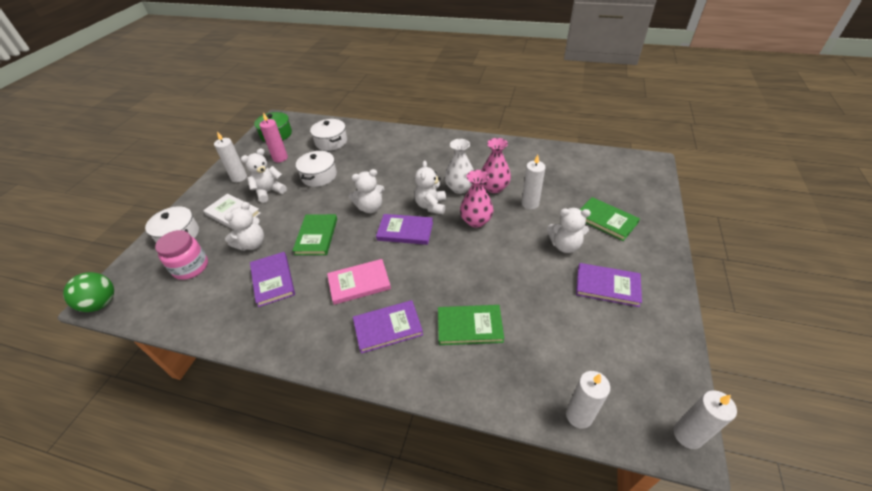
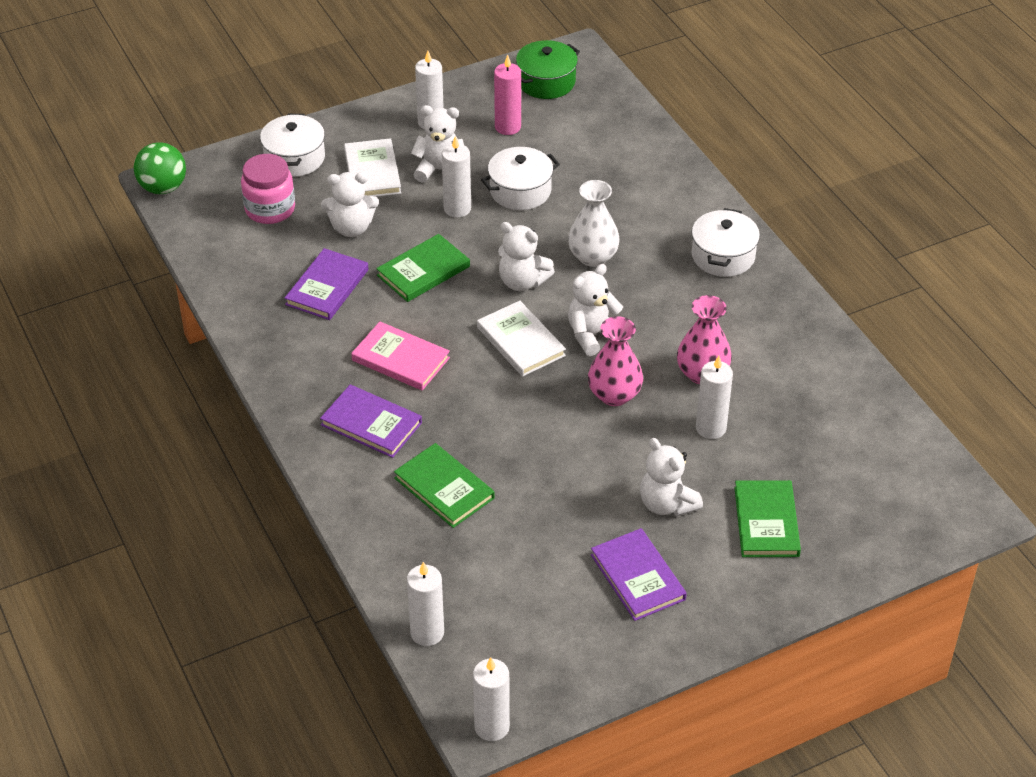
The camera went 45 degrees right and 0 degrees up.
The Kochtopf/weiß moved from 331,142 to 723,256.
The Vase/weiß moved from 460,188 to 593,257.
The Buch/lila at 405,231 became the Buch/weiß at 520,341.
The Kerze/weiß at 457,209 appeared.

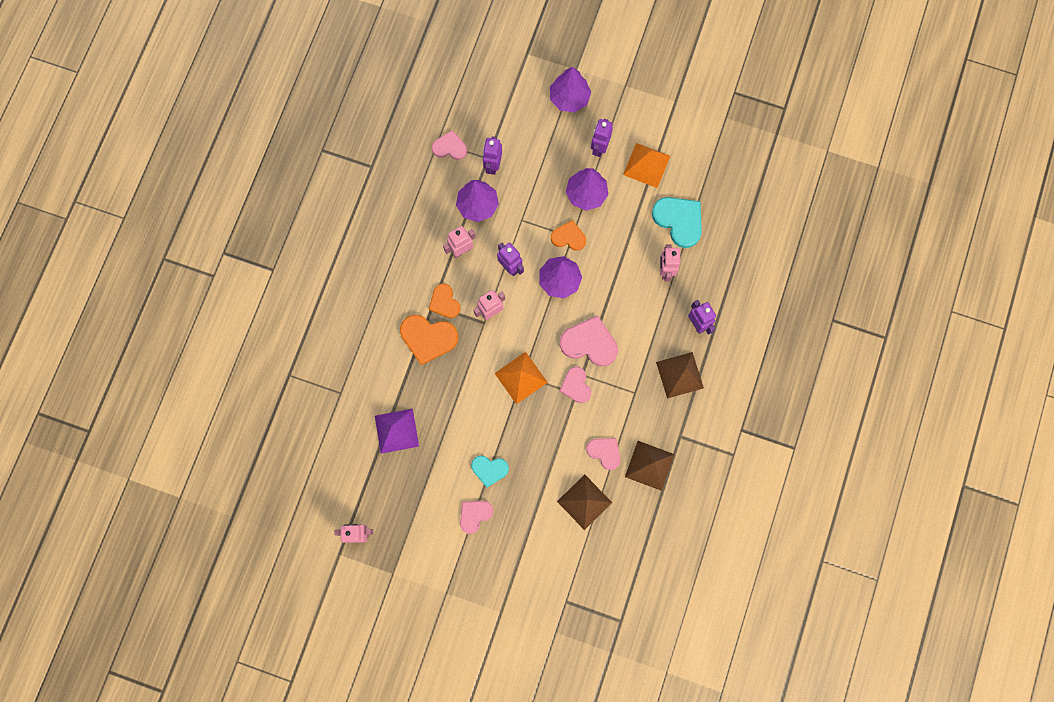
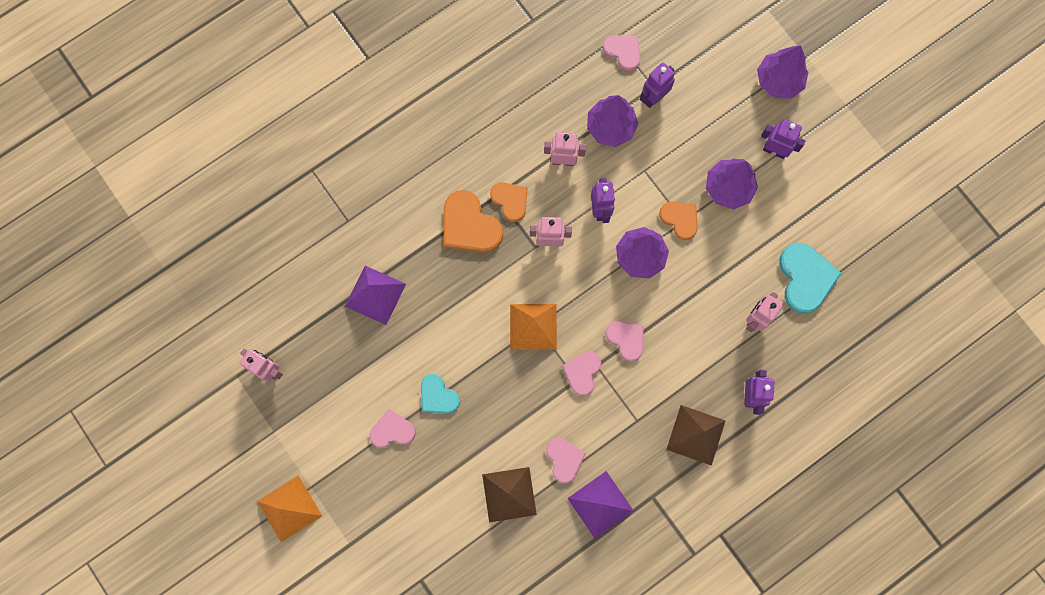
The camera went 35 degrees right and 0 degrees up.
The Roboter/lila at 599,148 turned 60 degrees clockwise.
The Pyramide/orange moved from 646,165 to 289,508.
The Herz/orange at 444,302 turned 135 degrees clockwise.
The Herz/rosa at 589,343 changed to 0.62 times the size.
The Pyramide/braun at 649,465 became the Pyramide/lila at 600,504.

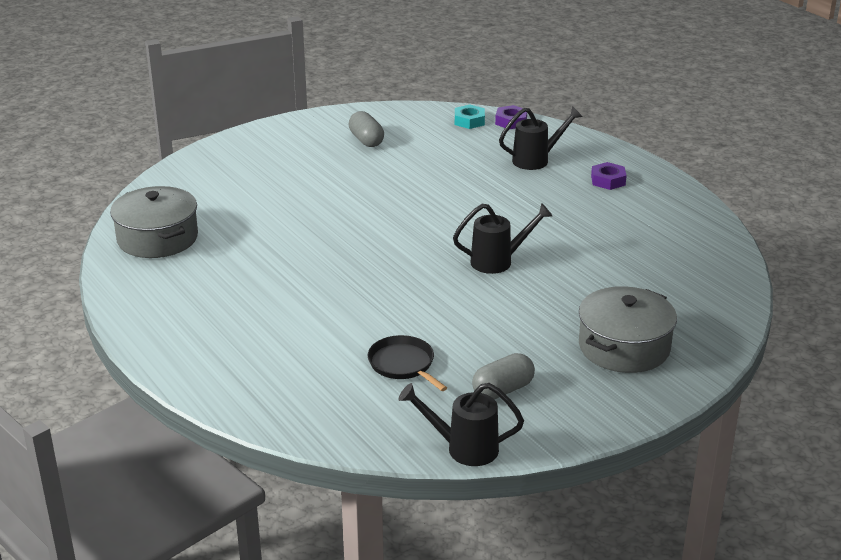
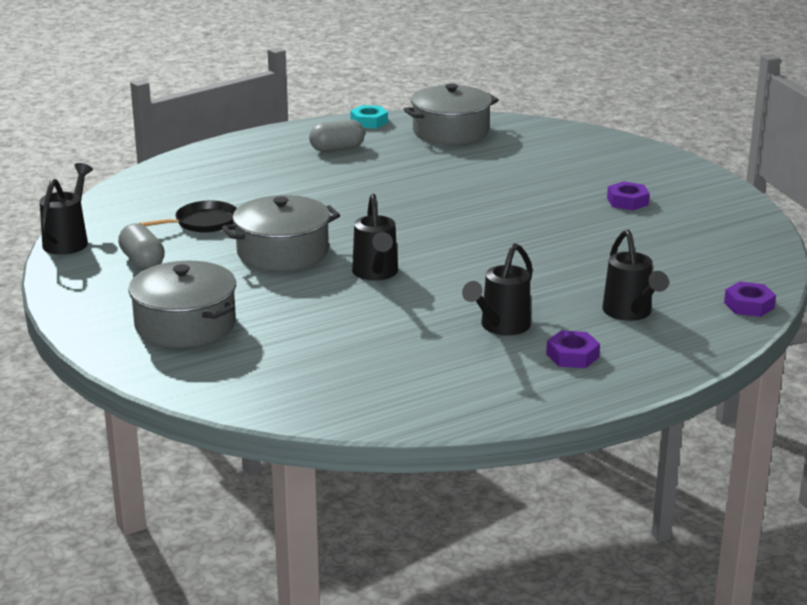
The camera went 95 degrees right and 5 degrees down.
The Sechskantmutter/türkis moved from 469,121 to 369,122.
The Kapsel/grau moved from 366,140 to 337,148.
The Sechskantmutter/lila at 627,201 appeared.
The Kochtopf/grau at 282,252 appeared.
The Gießkanne/schwarz at 500,327 appeared.

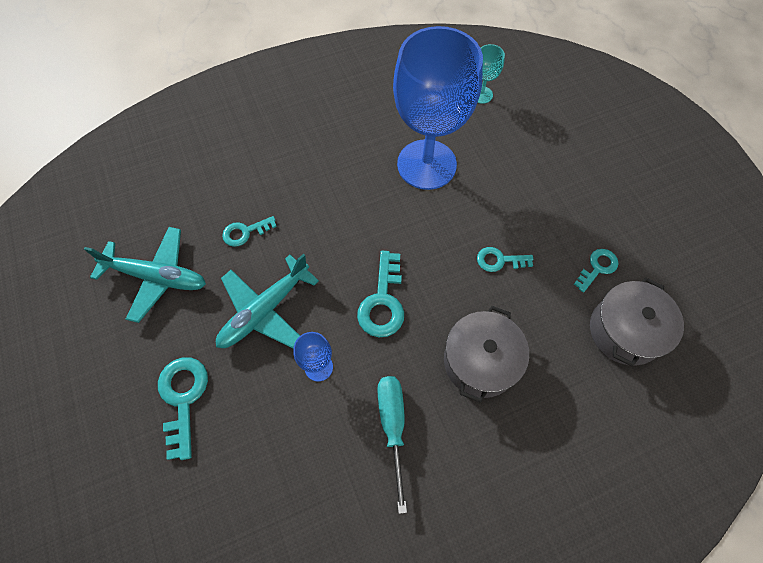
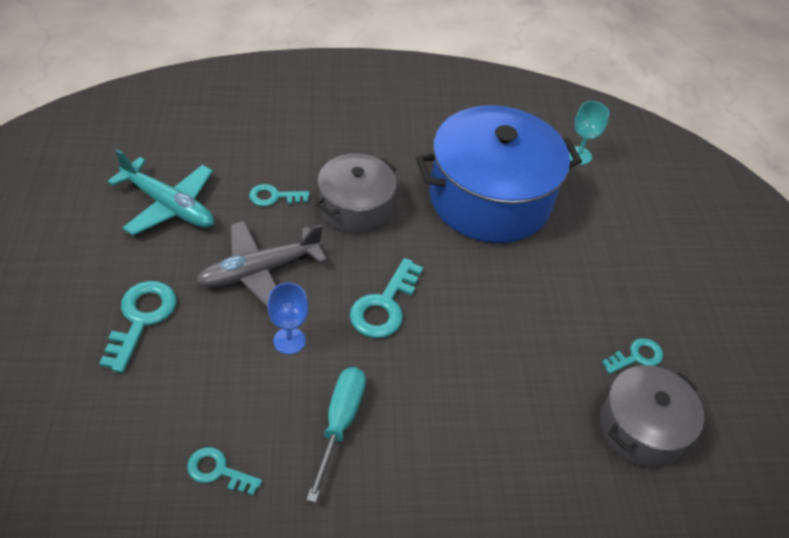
The camera went 15 degrees right and 15 degrees down.
The Kelch/blau at 426,164 was replaced by the Kochtopf/blau at 490,199.
The Schlüssel/türkis moved from 499,260 to 218,471.
The Flugzeug/türkis at 265,310 became the Flugzeug/grau at 260,271.
The Kochtopf/grau moved from 480,361 to 355,208.

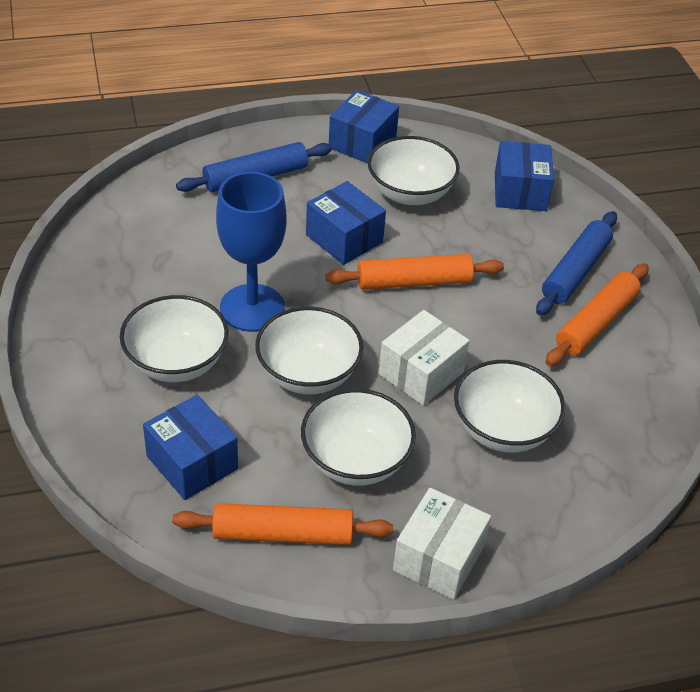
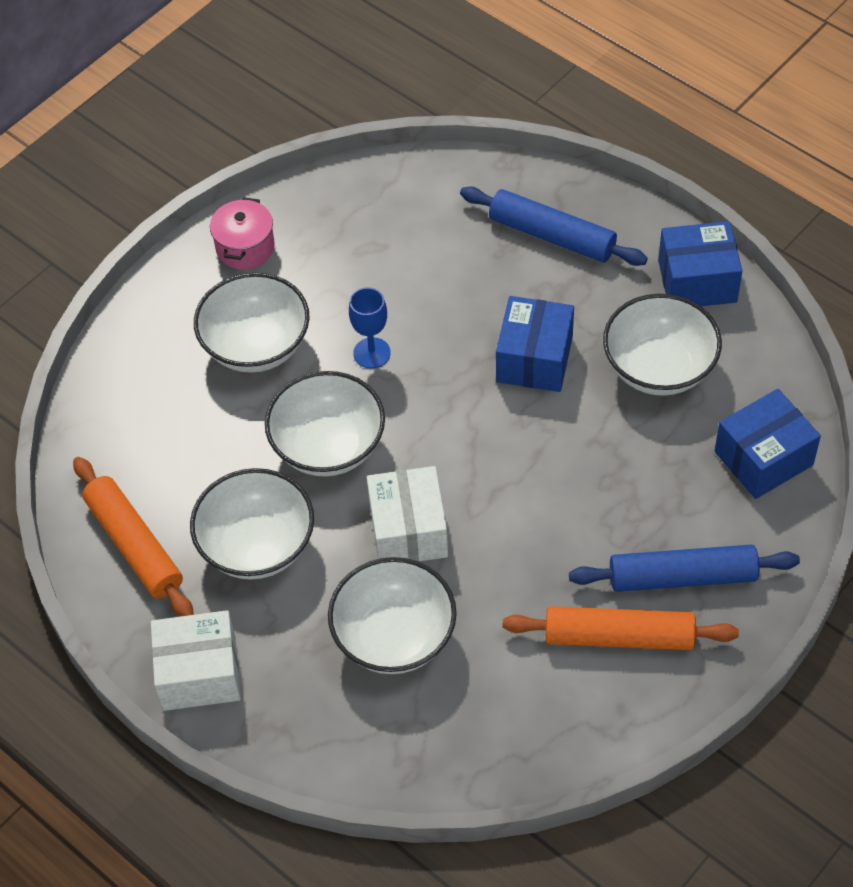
The camera went 60 degrees right and 10 degrees up.
The Kelch/blau at 252,308 changed to 0.50 times the size.
The Nudelholz/orange at 414,282 disappeared.
The Schachtel/weiß at 421,373 turned 75 degrees clockwise.
The Schachtel/blau at 192,462 disappeared.
The Kochtopf/rosa at 245,247 appeared.

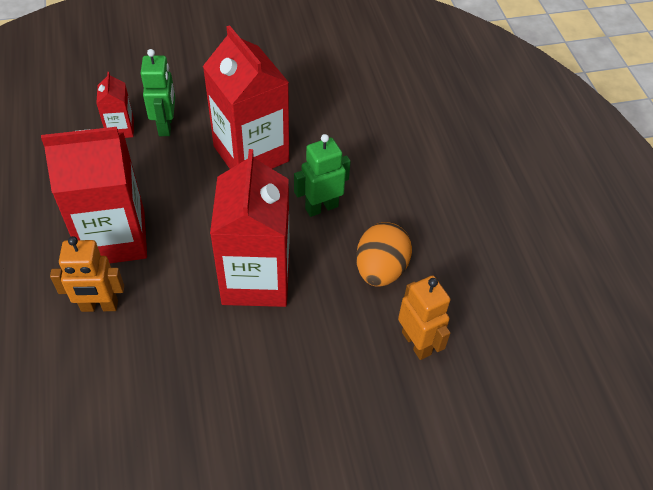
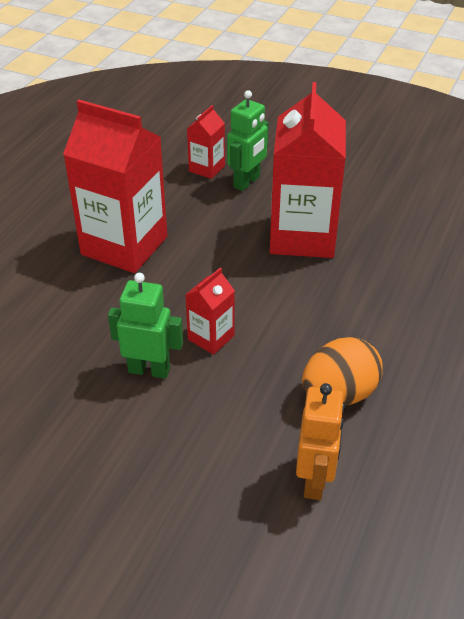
The camera went 40 degrees right and 10 degrees down.
The Roboter/grün moved from 321,207 to 149,370.
The Getränkekarton/rot at 256,279 changed to 0.47 times the size.
The Roboter/orange at 99,306 disappeared.

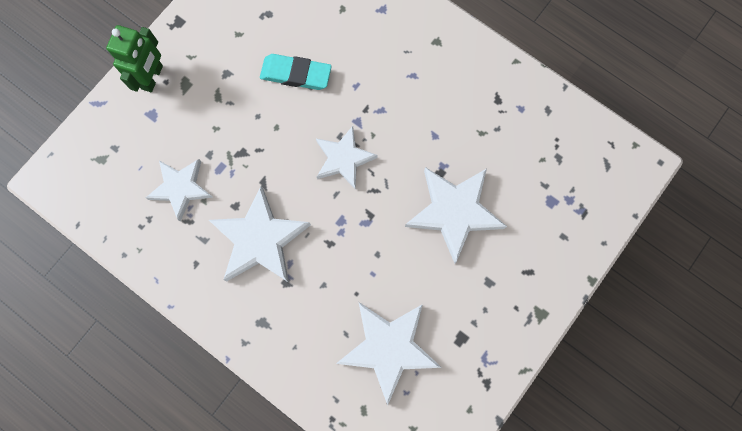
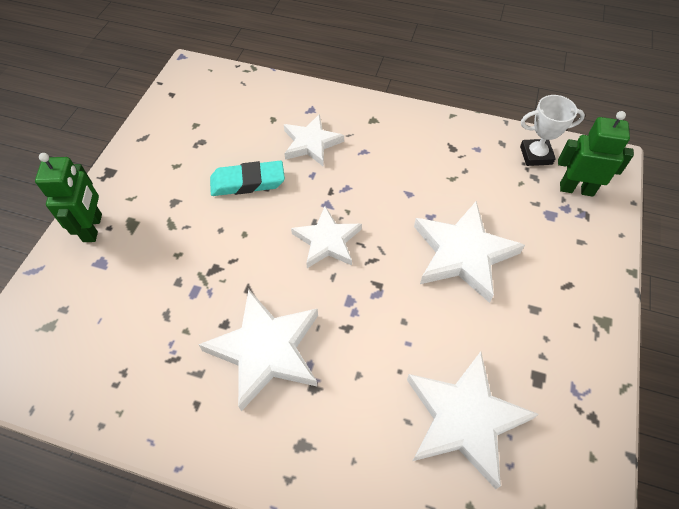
The camera went 20 degrees left and 20 degrees down.
The Stern/weiß moved from 181,188 to 311,143.
The Pokal/weiß at 536,155 appeared.
The Roboter/grün at 576,189 appeared.

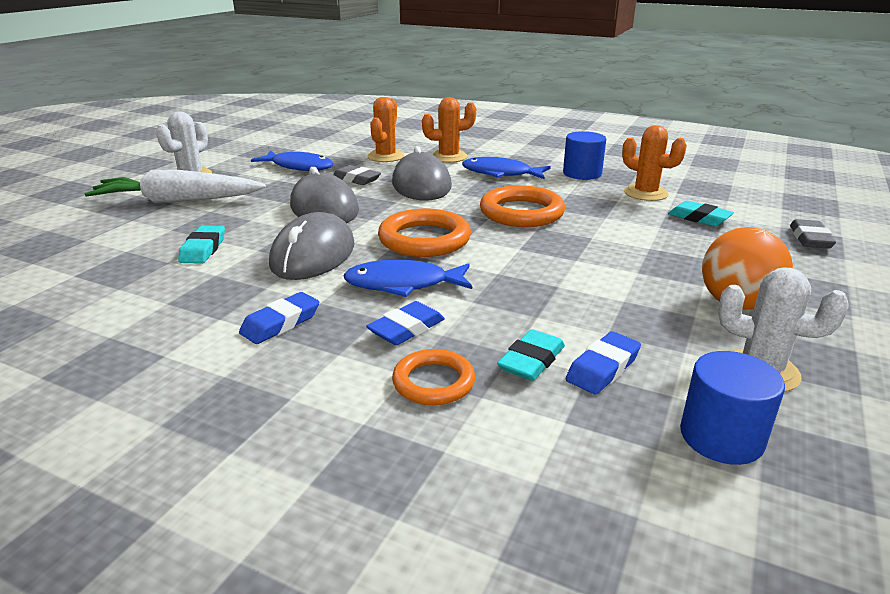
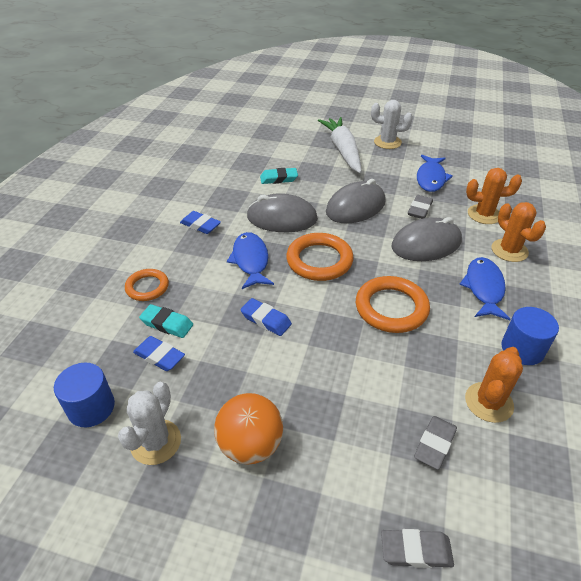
The camera went 80 degrees right and 15 degrees up.
The Radiergummi/türkis at 699,218 became the Radiergummi/grau at 434,444.
The Radiergummi/blau moved from 406,329 to 266,320.

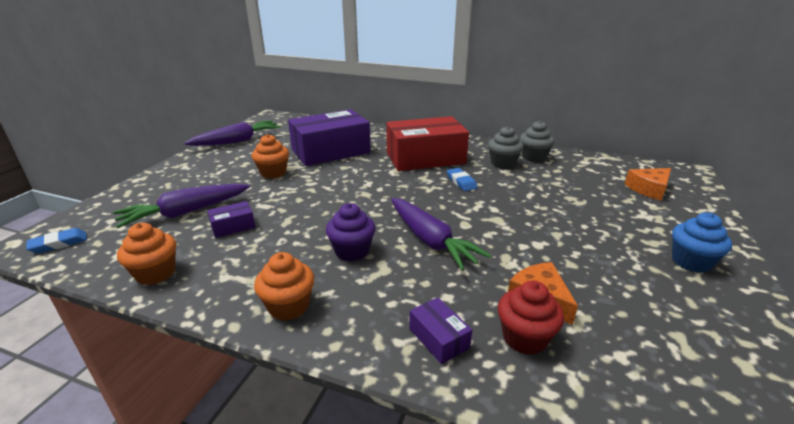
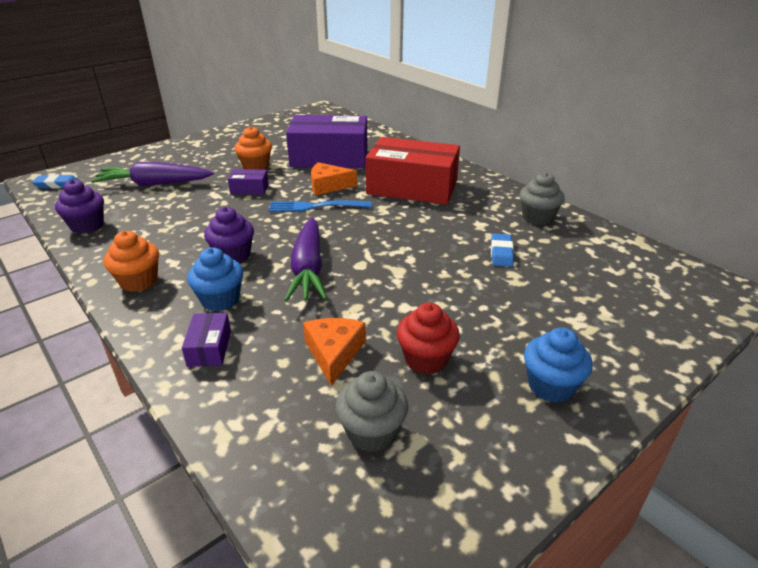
The camera went 30 degrees right and 5 degrees up.
The Karotte/lila at 237,141 disappeared.
The Muffin/grau moved from 503,163 to 372,432.
The Radiergummi/blau moved from 461,182 to 501,253.
The Käse/orange moved from 649,189 to 328,186.
The Schachtel/lila moved from 233,226 to 249,189.
The Muffin/orange at 155,273 became the Muffin/lila at 87,226.
The Muffin/rot moved from 524,338 to 426,359.
The Gabel/blau at 315,207 appeared.
The Muffin/blau at 220,300 appeared.

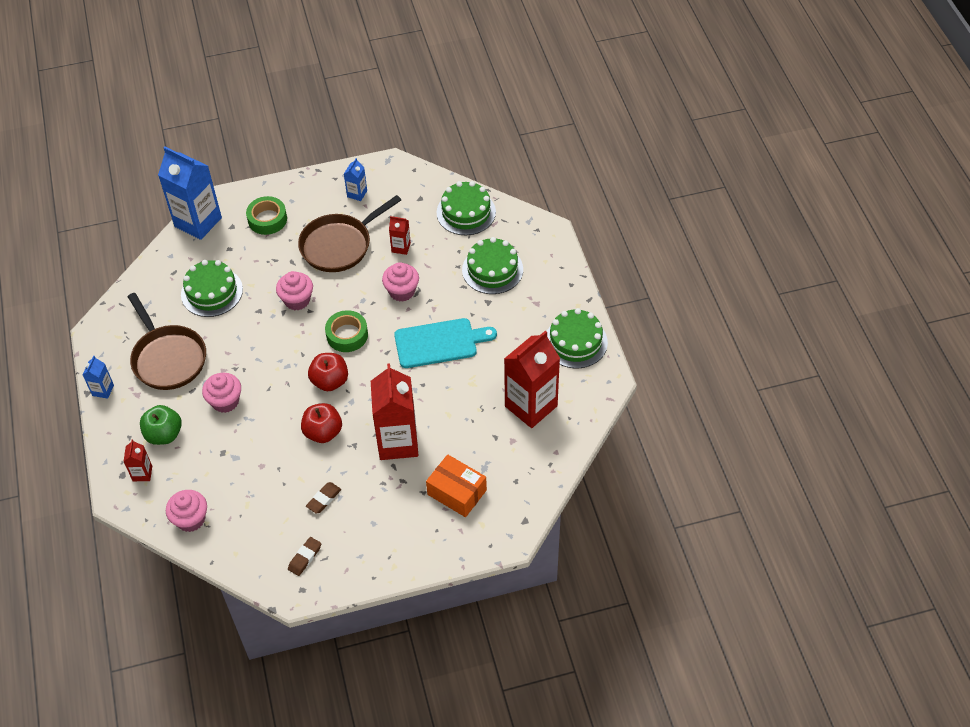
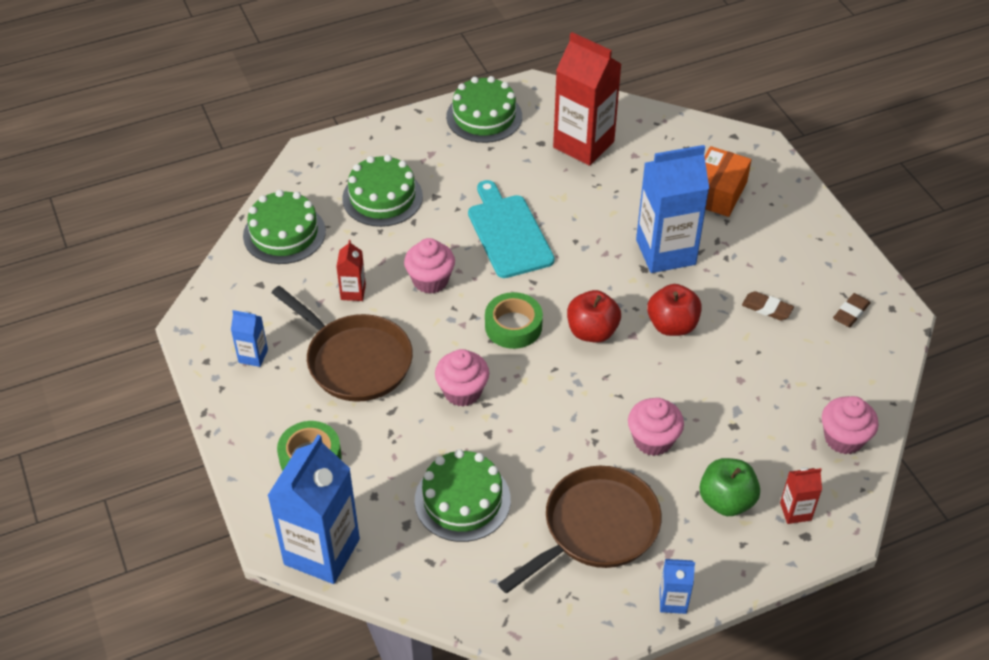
The camera went 100 degrees left and 5 degrees down.
The Getränkekarton/rot at 398,442 became the Getränkekarton/blau at 665,252.
The Radiergummi/braun at 305,557 turned 75 degrees counterclockwise.

